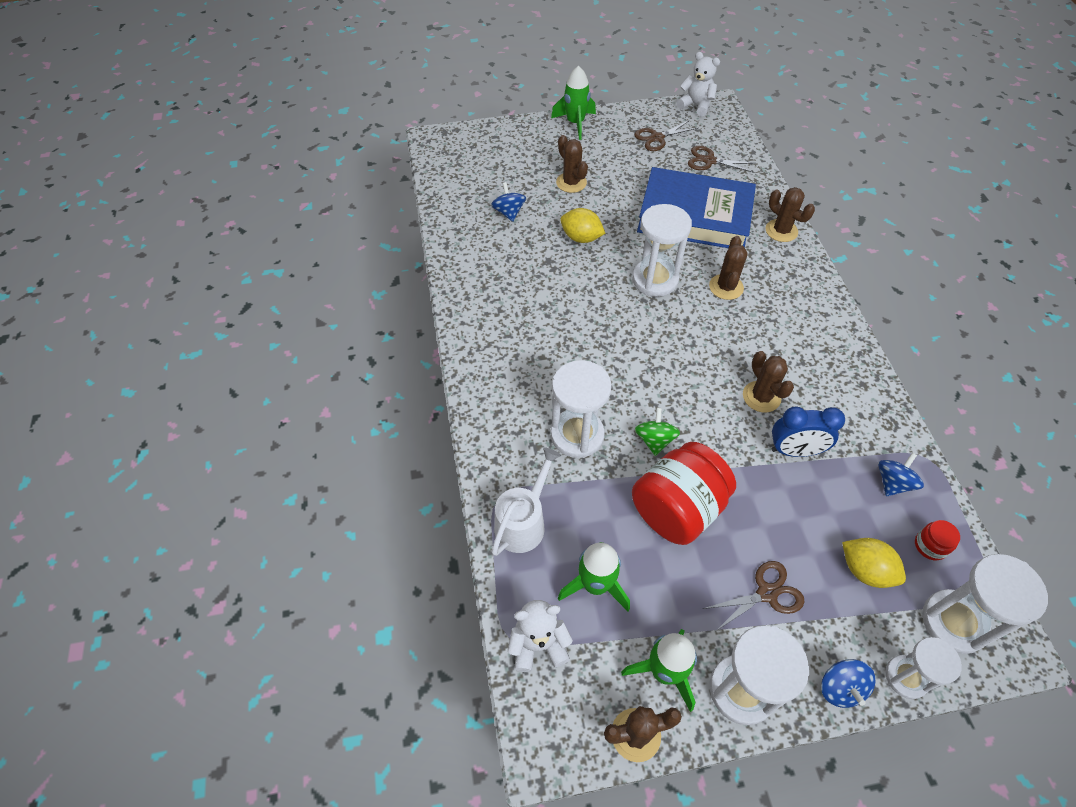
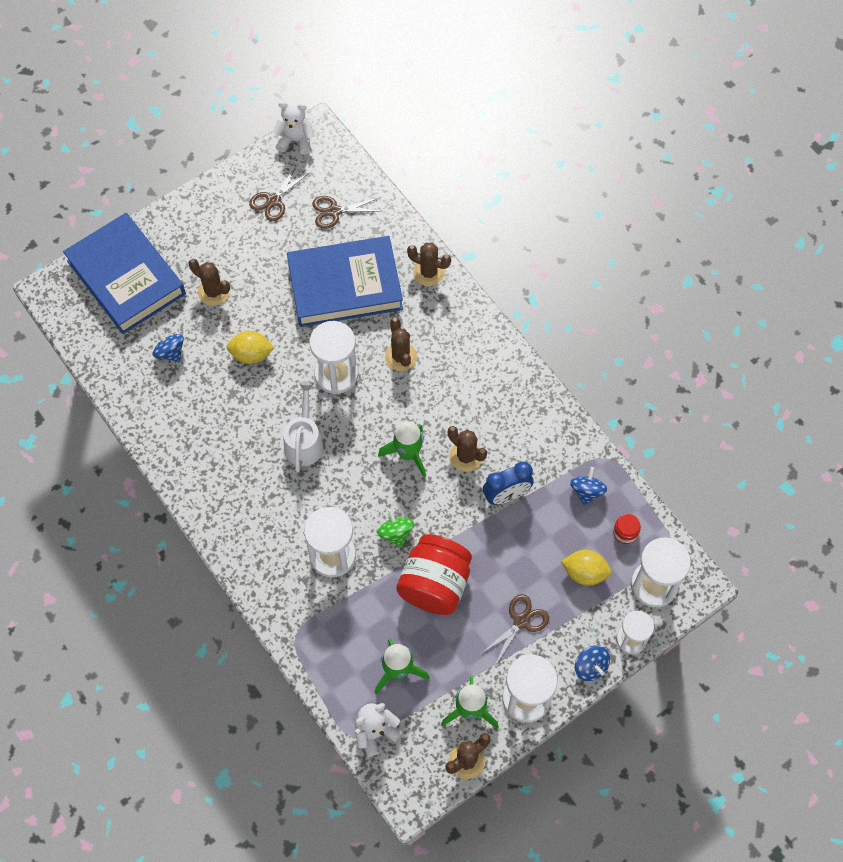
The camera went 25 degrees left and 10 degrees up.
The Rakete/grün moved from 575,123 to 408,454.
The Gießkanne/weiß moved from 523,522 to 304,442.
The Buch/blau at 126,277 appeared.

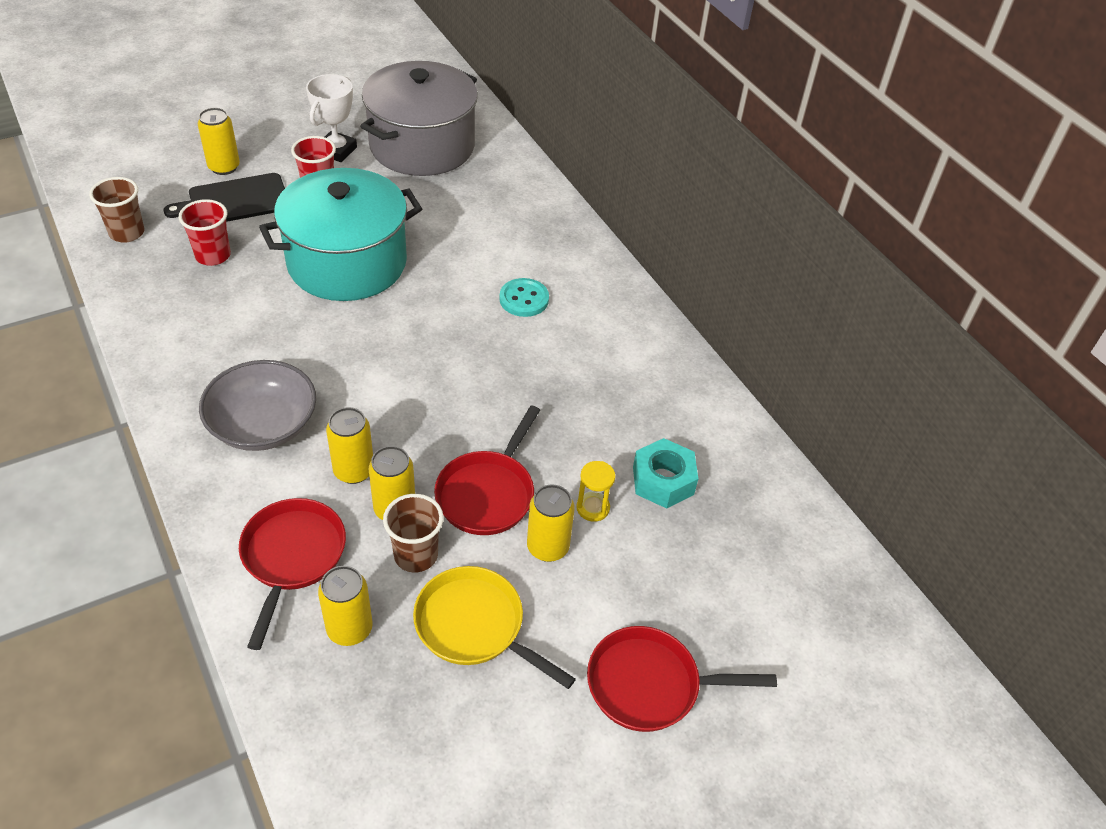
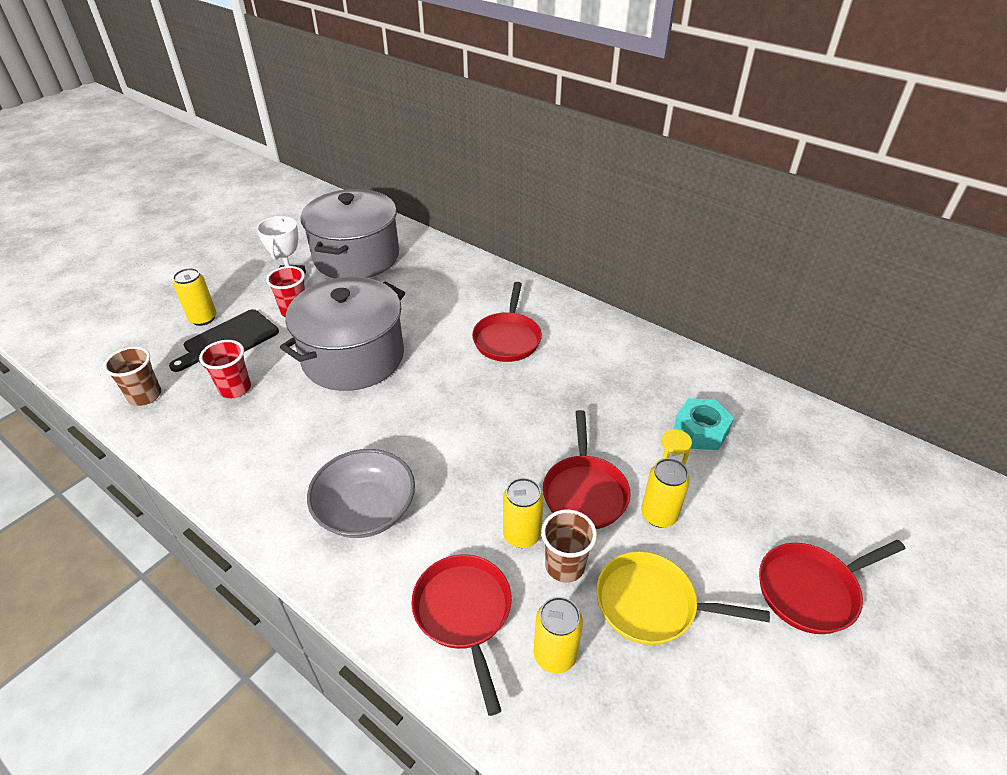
The camera went 20 degrees left and 5 degrees down.
The Kochtopf/türkis at 347,262 became the Kochtopf/grau at 353,357.
The Knopf/türkis at 524,299 was replaced by the Pfanne/rot at 507,338.
The Dose/gelb at 354,471 disappeared.

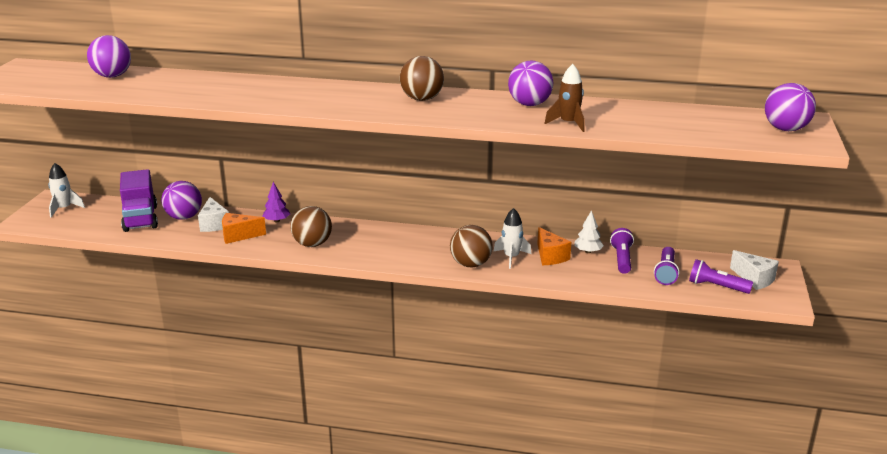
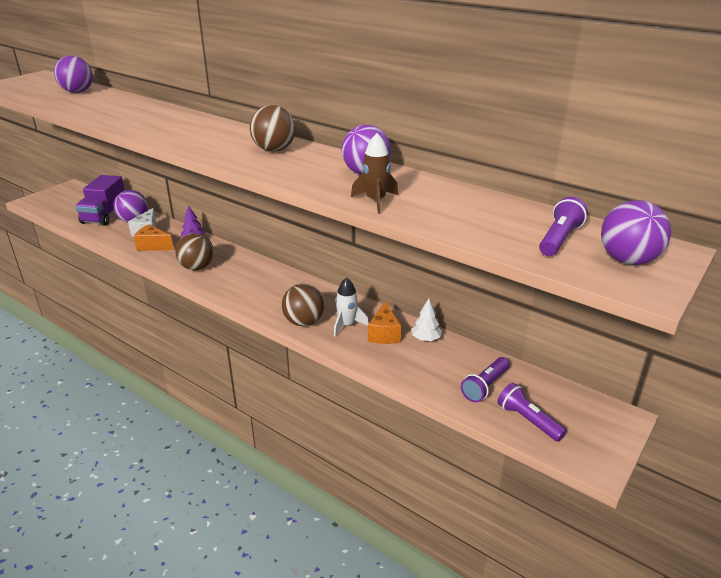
The camera went 25 degrees right and 5 degrees up.
The Rakete/weiß at 64,209 disappeared.
The Taschenlampe/lila moved from 622,259 to 559,239.
The Käse/weiß at 754,279 disappeared.

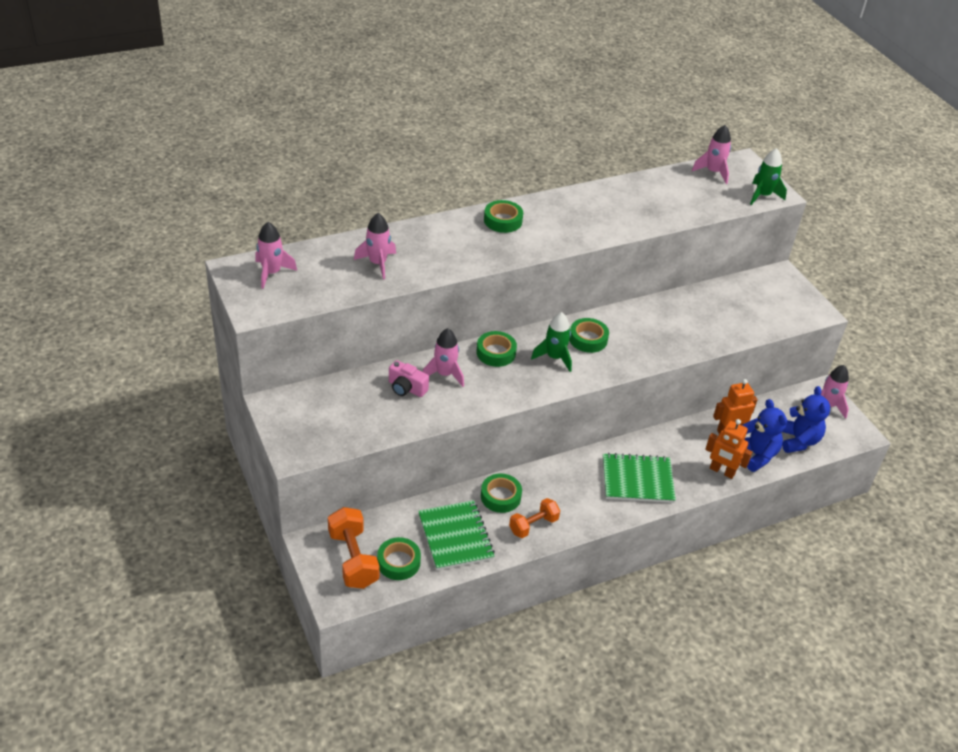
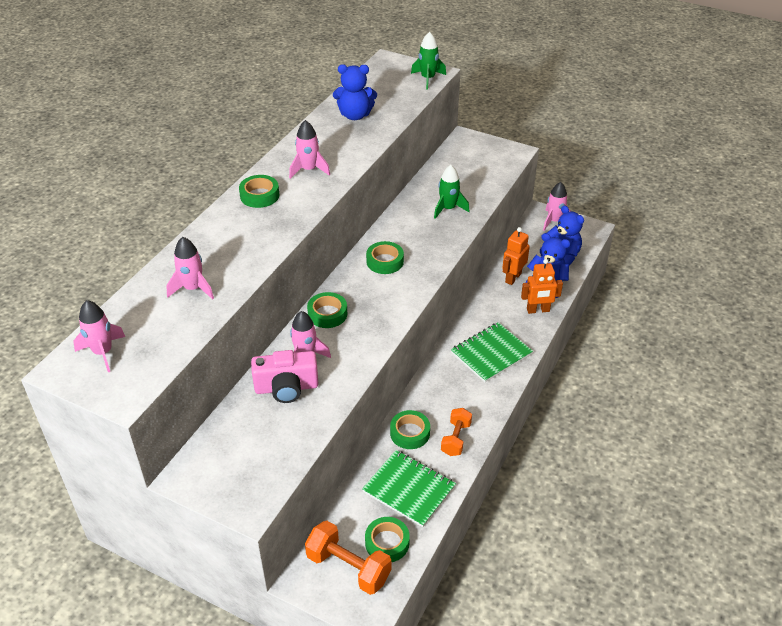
The camera went 35 degrees left and 0 degrees up.
The Rakete/rosa moved from 713,172 to 309,170.
The Rakete/grün moved from 554,357 to 448,209.
The Kamera/rosa at 406,388 changed to 1.51 times the size.
The Teddybär/blau at 355,115 appeared.

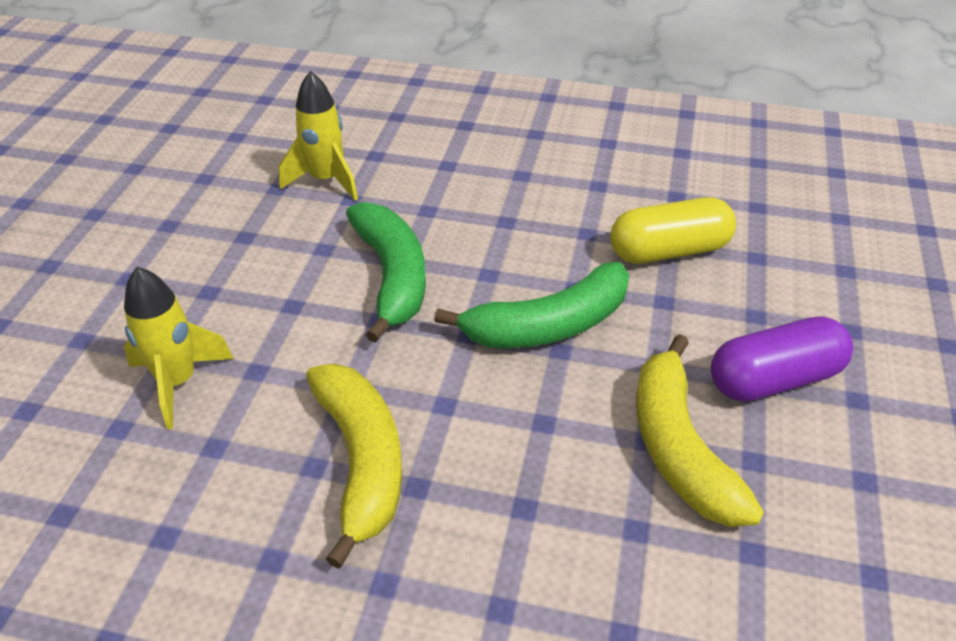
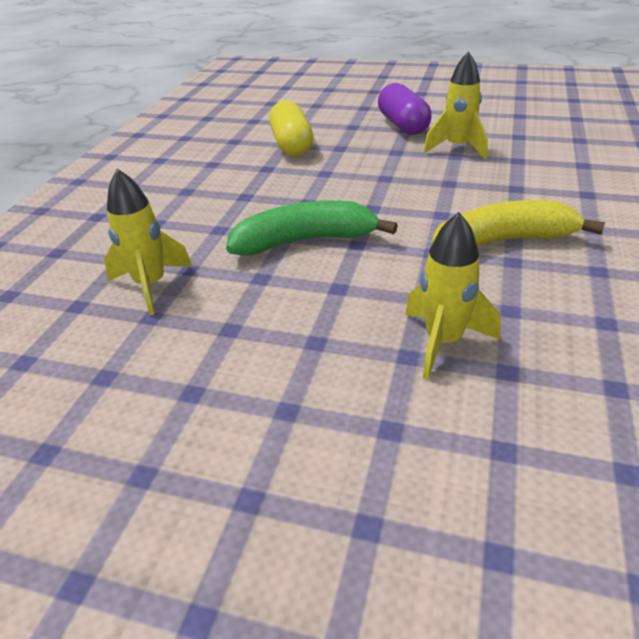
The camera went 85 degrees left and 5 degrees down.
The Banane/grün at 548,325 disappeared.
The Banane/gelb at 679,447 was replaced by the Rakete/gelb at 457,148.

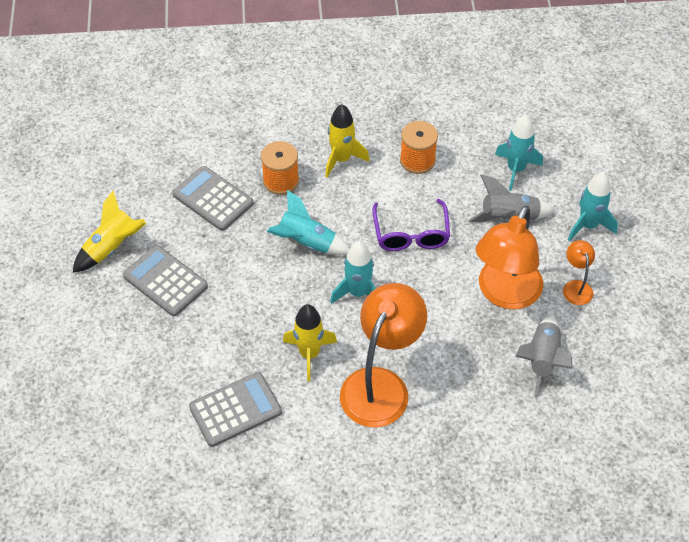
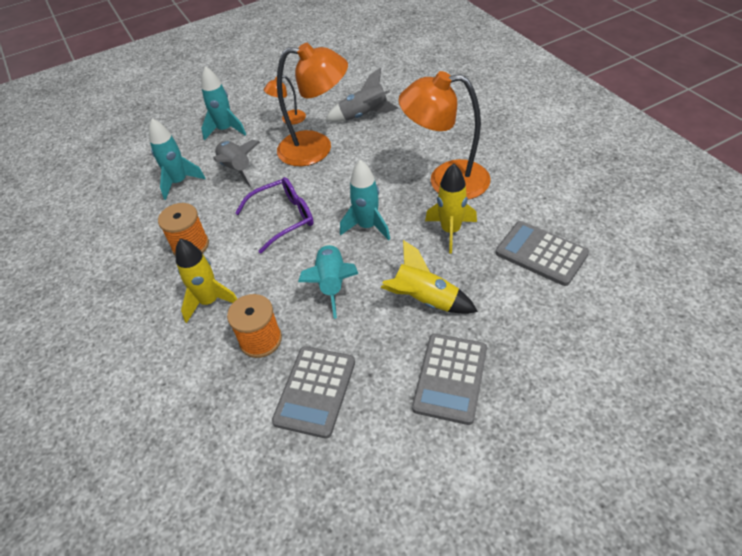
The camera went 110 degrees left and 5 degrees down.
The Rakete/gelb moved from 112,247 to 425,300.

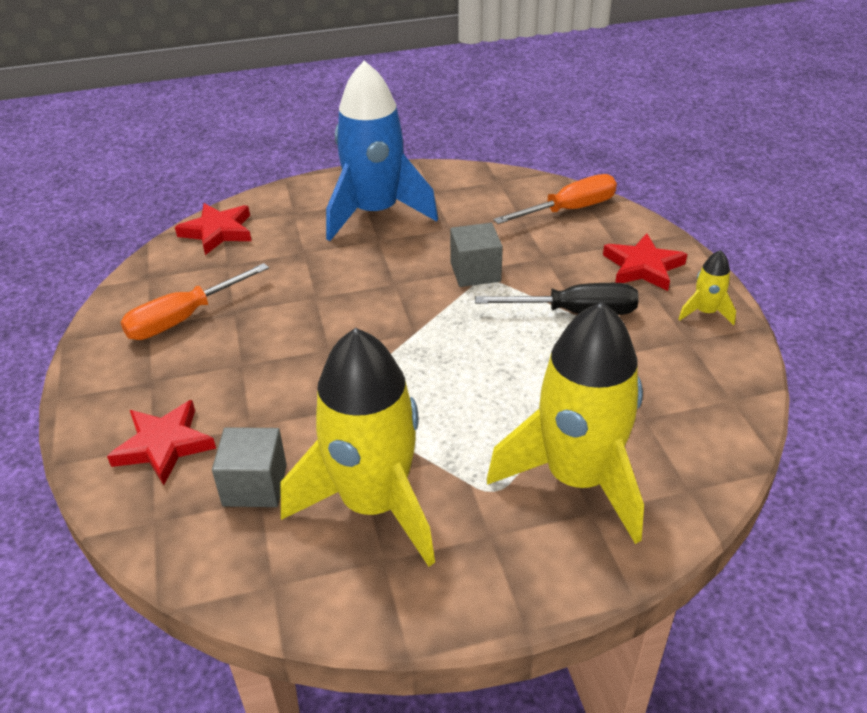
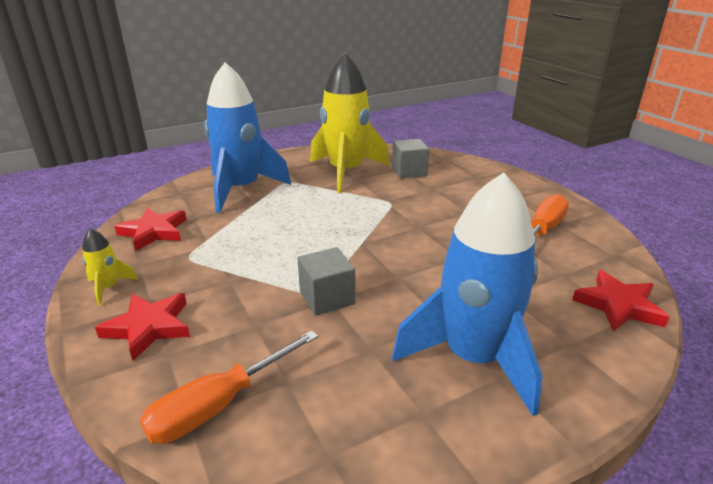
The camera went 165 degrees right and 10 degrees down.
The Schraubenzieher/schwarz at 575,312 disappeared.
The Rakete/gelb at 577,478 became the Rakete/blau at 241,189.
The Stern/rot moved from 164,445 to 154,232.

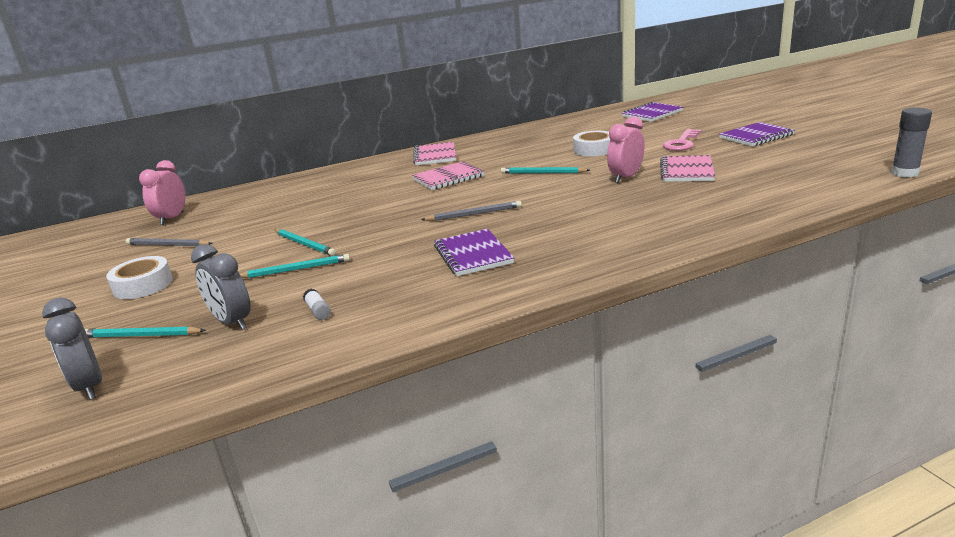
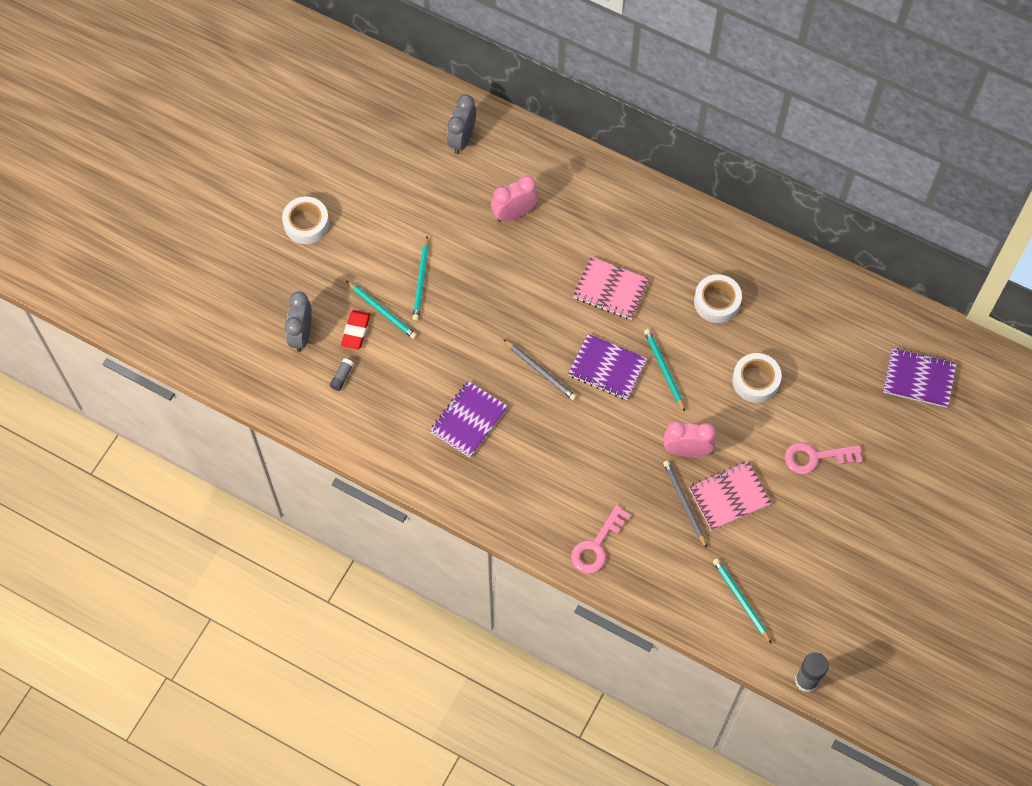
The camera went 50 degrees right and 40 degrees up.
The Notizbuch/lila moved from 756,136 to 607,368.
The Notizbuch/rosa at 435,155 disappeared.
The Wecker/rosa moved from 172,218 to 514,213.
The Bleistift/grau moved from 168,245 to 684,503.
The Klebestift/weiß at 318,311 became the Klebestift/grau at 342,377.
The Wecker/grau moved from 89,386 to 462,139.
The Bleistift/türkis moved from 141,336 to 741,600.
The Klebeband/weiß at 717,302 appeared.
The Radiergummi/rot at 356,331 appeared.
The Schlüssel/rosa at 597,545 appeared.

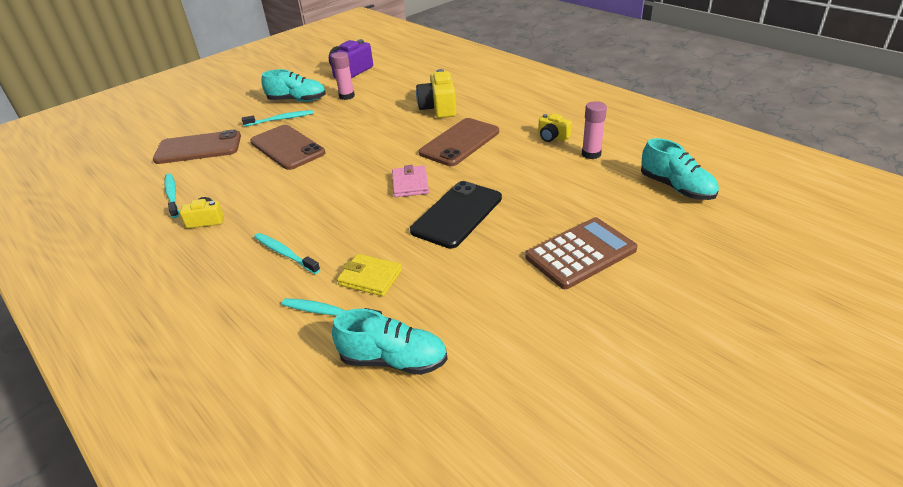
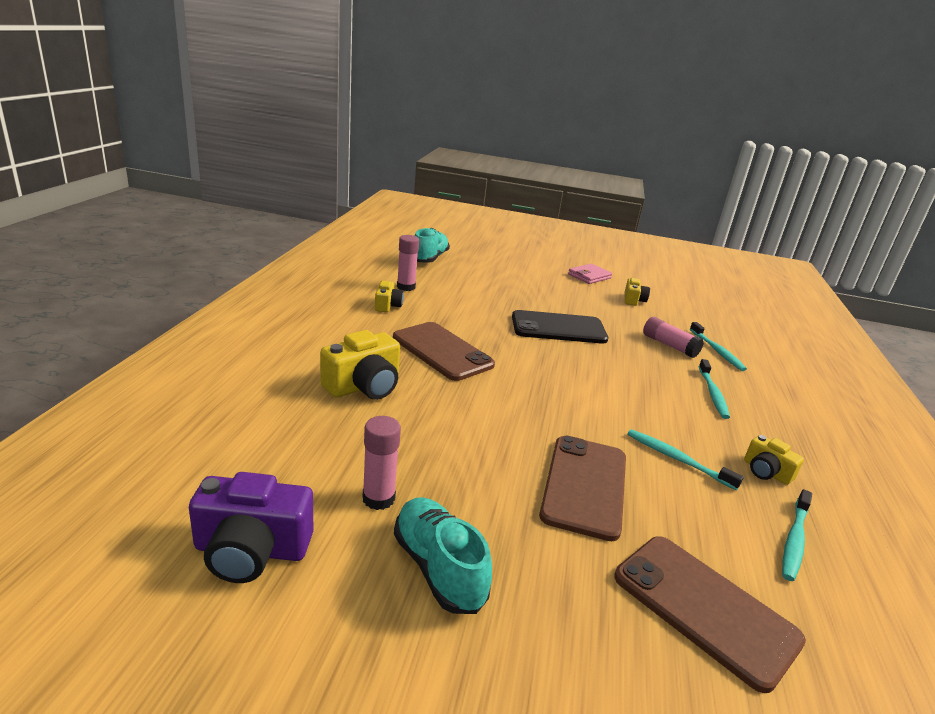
The camera went 130 degrees left and 10 degrees down.
The Zahnbürste/türkis moved from 281,119 to 677,459.
The Handy/braun at 460,142 turned 45 degrees clockwise.
The Geldbörse/rosa moved from 410,184 to 589,276.
The Taschenrechner/braun at 580,253 disappeared.
The Geldbörse/gelb at 370,277 was replaced by the Klebestift/rosa at 669,345.
The Schuh/türkis at 393,360 disappeared.
The Kamera/gelb at 633,300 appeared.

